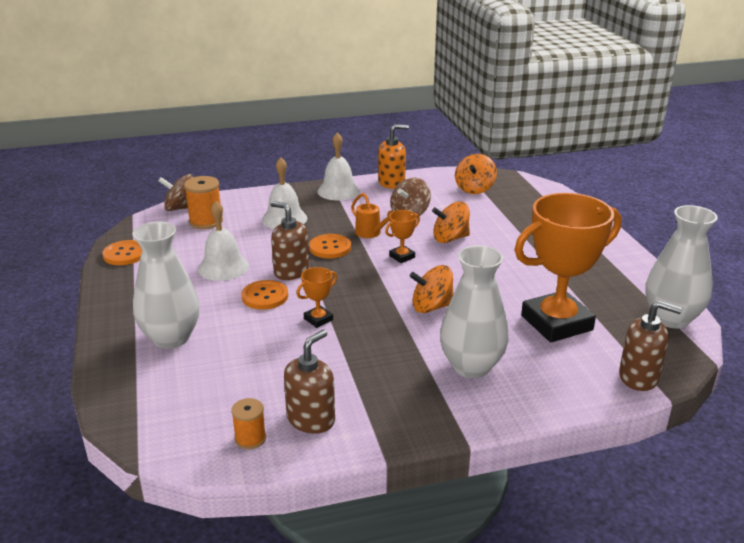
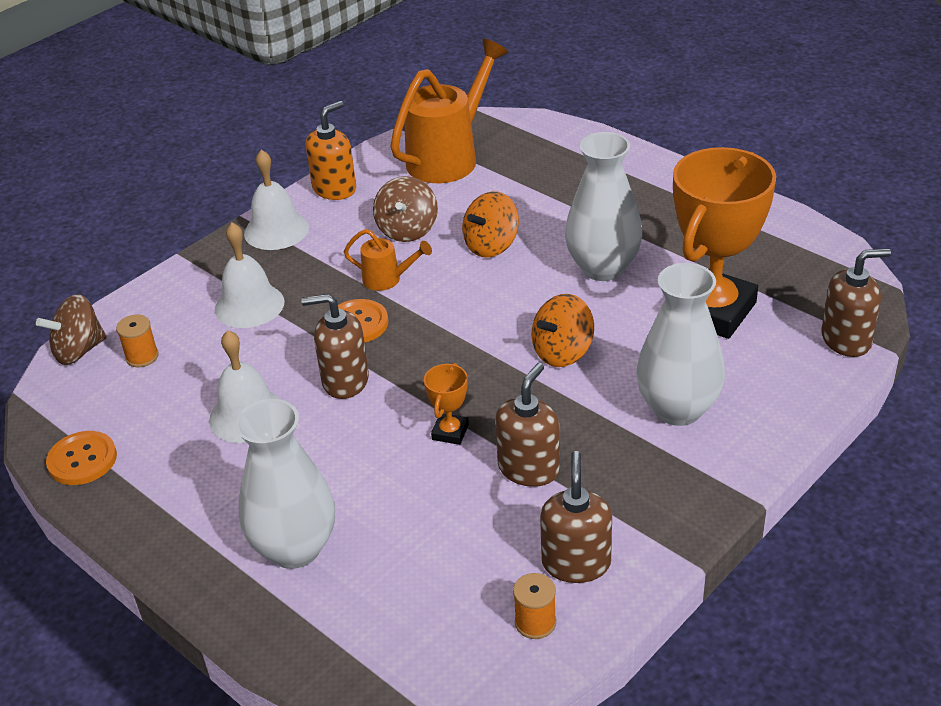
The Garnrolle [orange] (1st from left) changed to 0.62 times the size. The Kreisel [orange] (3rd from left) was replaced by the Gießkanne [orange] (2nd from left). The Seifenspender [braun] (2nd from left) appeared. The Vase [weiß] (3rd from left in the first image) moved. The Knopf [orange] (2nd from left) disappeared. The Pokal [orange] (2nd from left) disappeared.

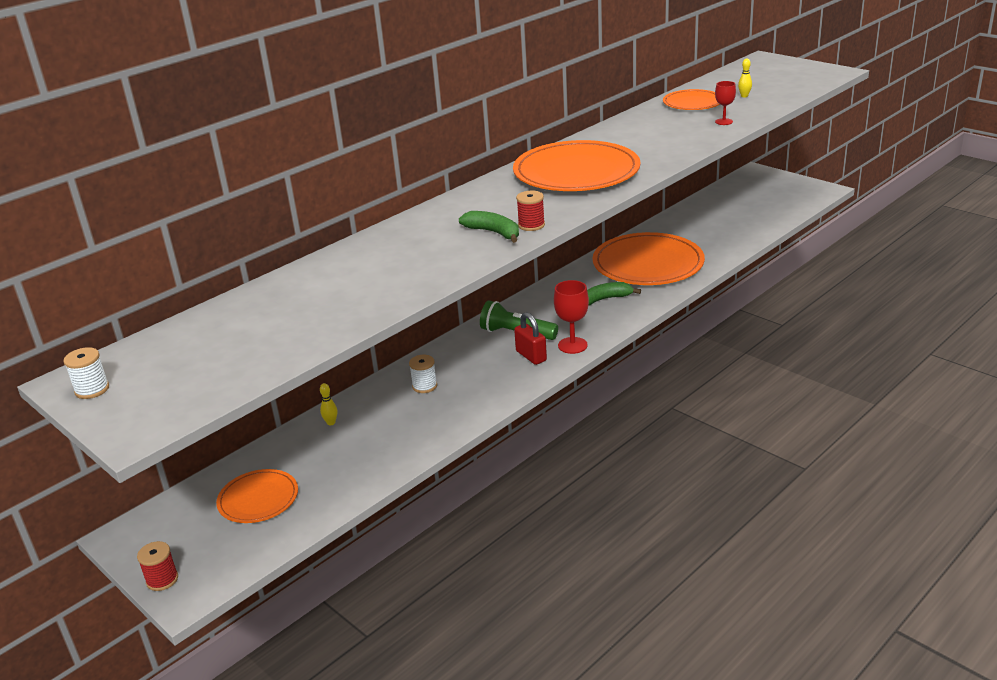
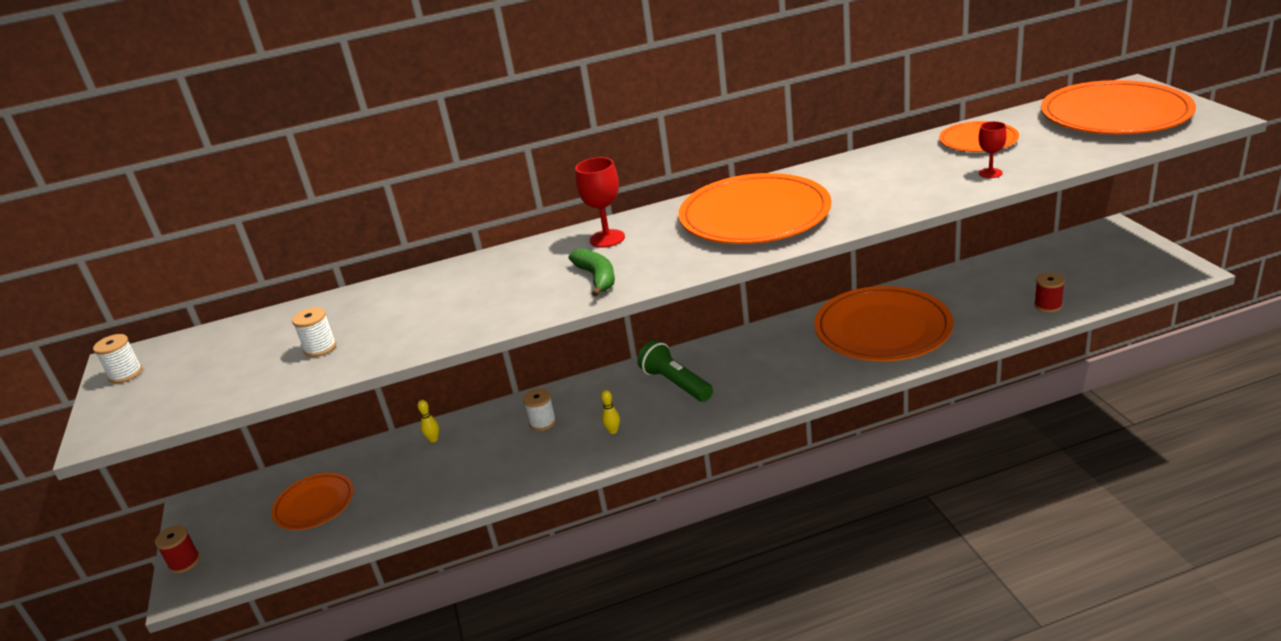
The Garnrolle [weiß] (2nd from left) appeared. The Kelch [rot] (1st from left) moved. The Bowlingkegel [gelb] (2nd from left) moved. The Garnrolle [rot] (2nd from left) moved. The Teller [orange] (5th from left) appeared. The Vorhängeschloss [rot] disappeared. The Banane [grün] (2nd from left) disappeared.

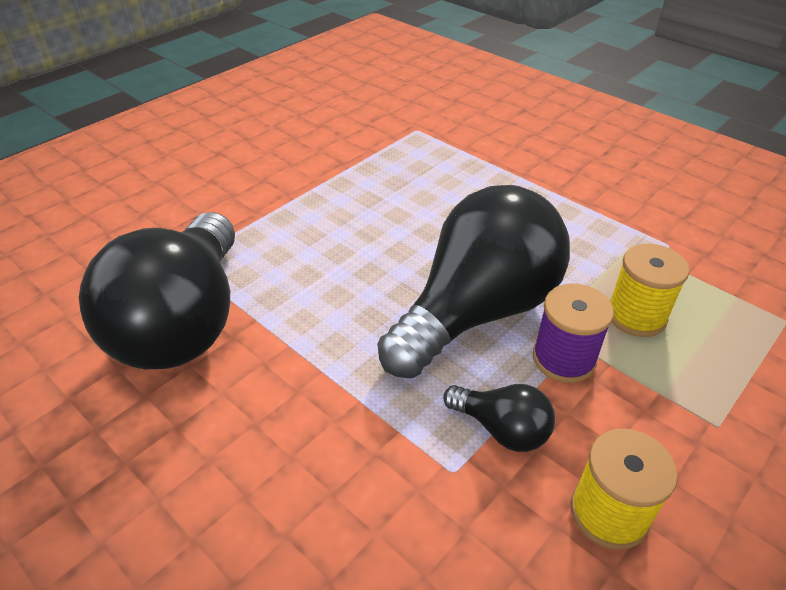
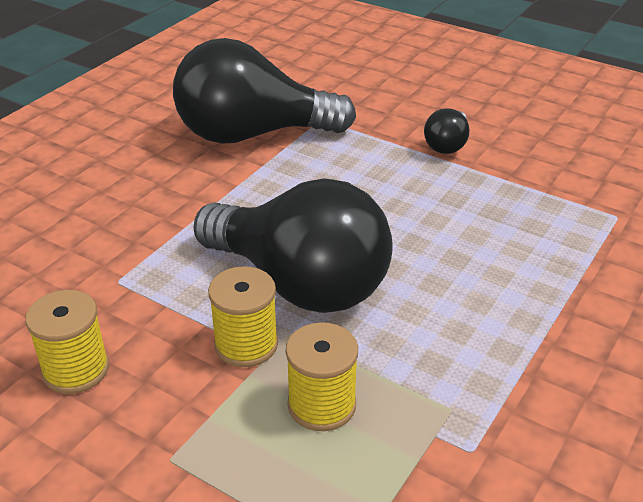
The Garnrolle [lila] became the Garnrolle [gelb] (2nd from left). The Glühbirne [schwarz] (3rd from left) moved.

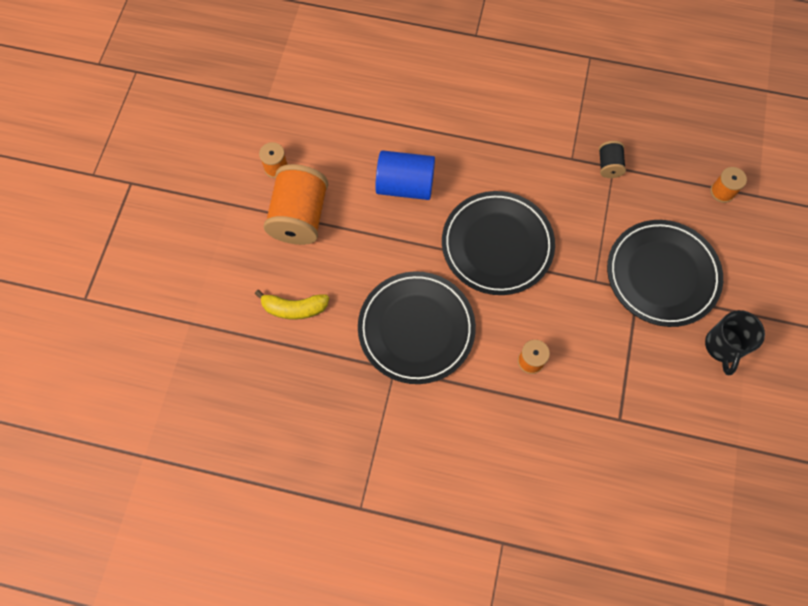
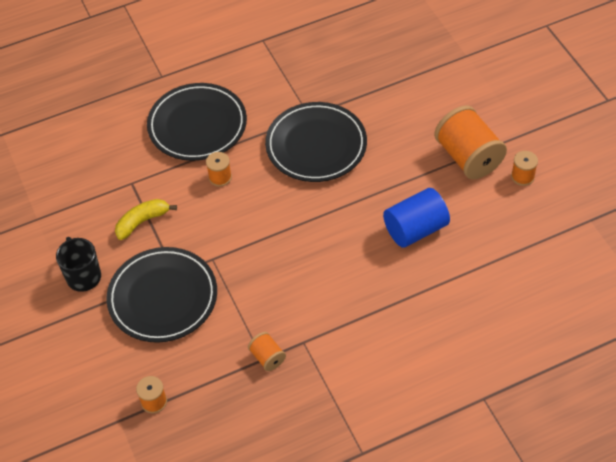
The Banane [gelb] moved. The Teller [schwarz] (2nd from left) moved. The Garnrolle [schwarz] became the Garnrolle [orange] (3rd from left).

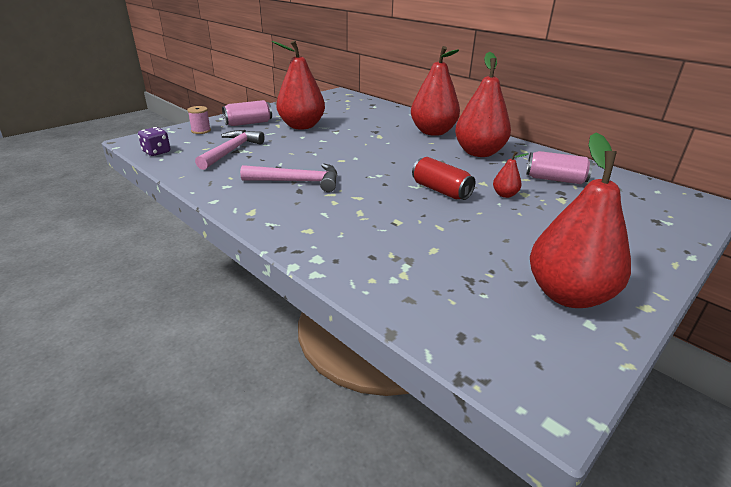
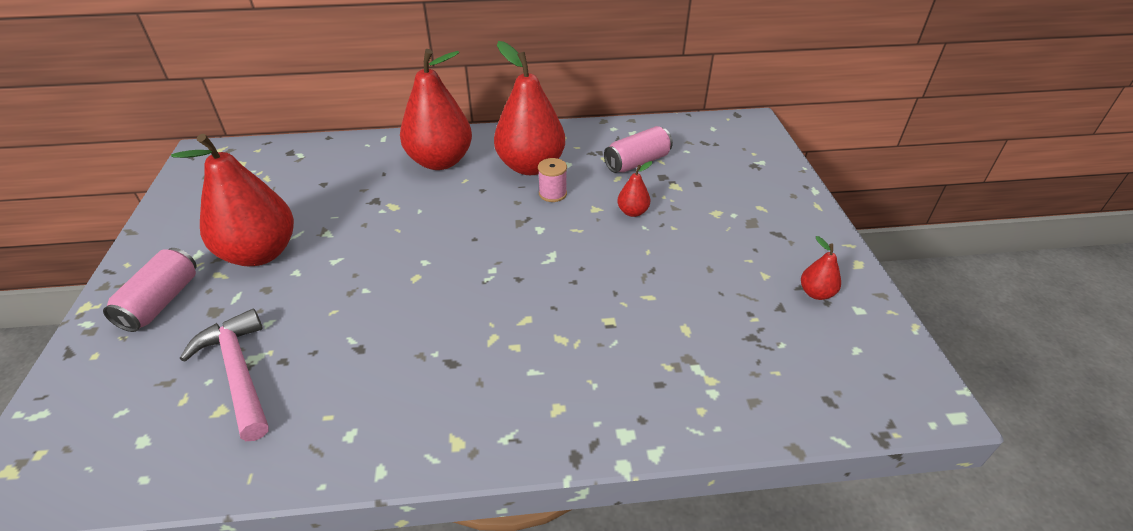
The Garnrolle [rosa] moved. The Birne [rot] (5th from left) changed to 0.43 times the size. The Spielwürfel [lila] disappeared. The Hammer [rosa] (2nd from left) disappeared. The Dose [rot] disappeared.

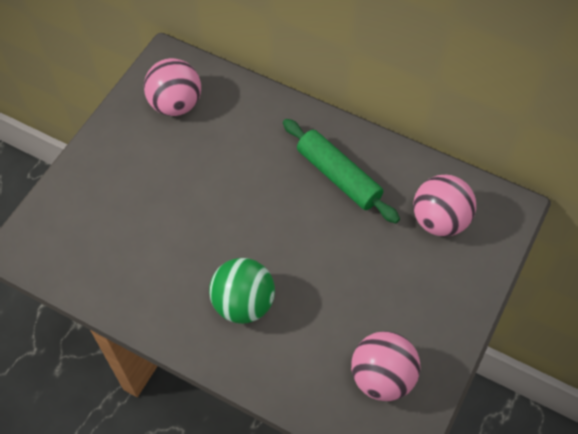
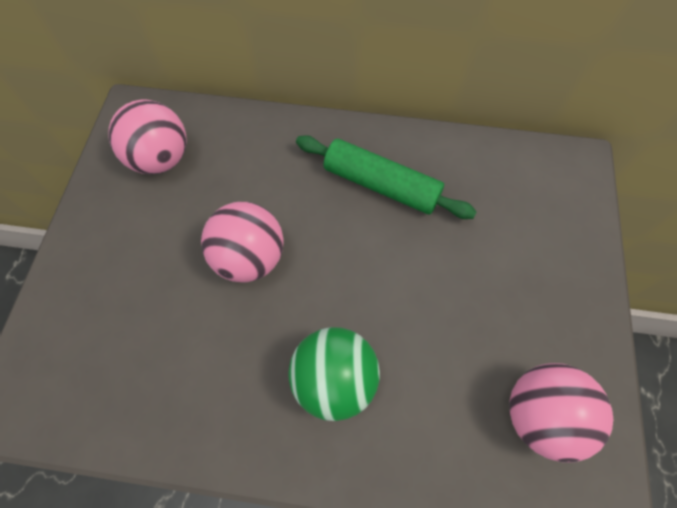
The Ball [rosa] (3rd from left in the first image) moved.

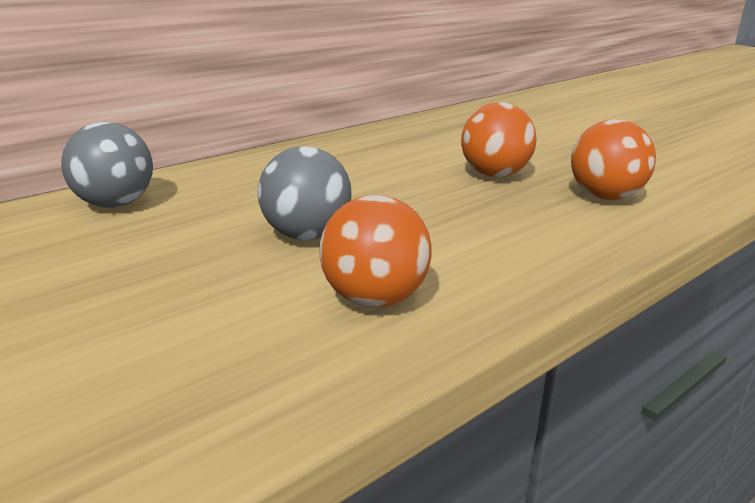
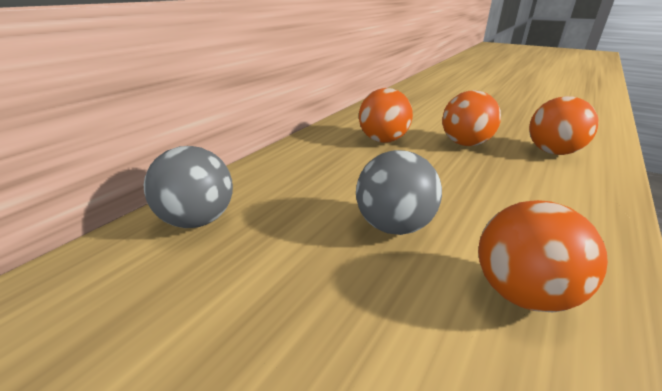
The Ball [orange] (1st from left) appeared.

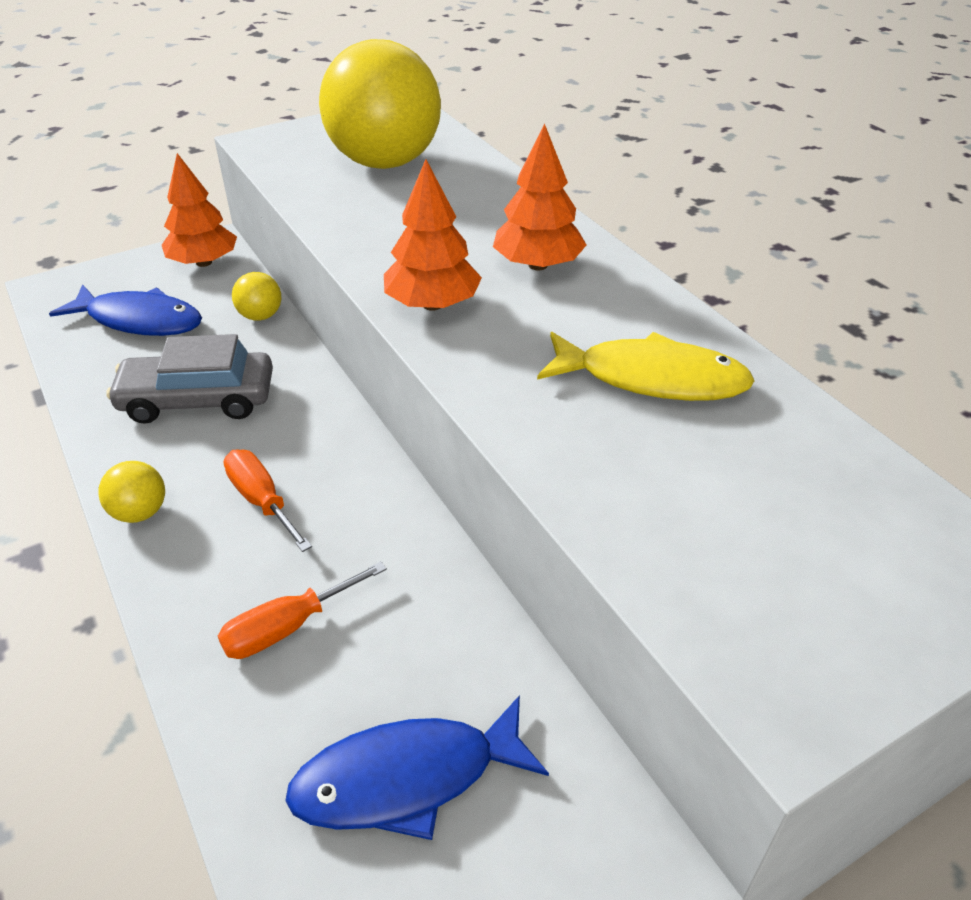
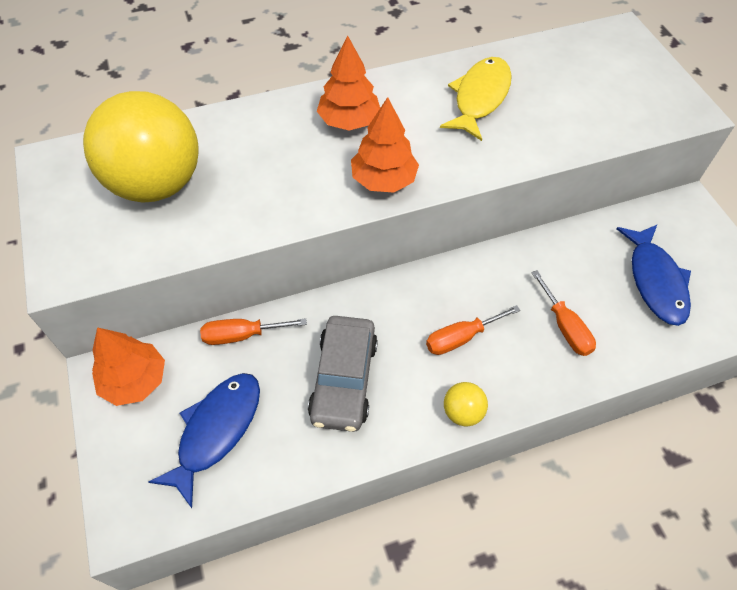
The Ball [gelb] (2nd from left) was replaced by the Schraubenzieher [orange] (1st from left).

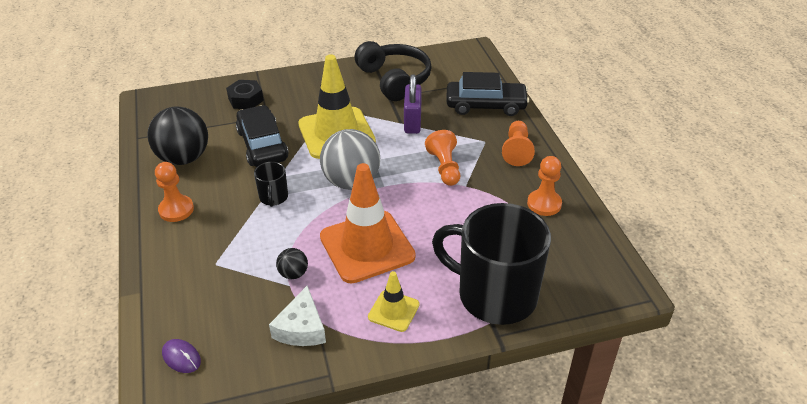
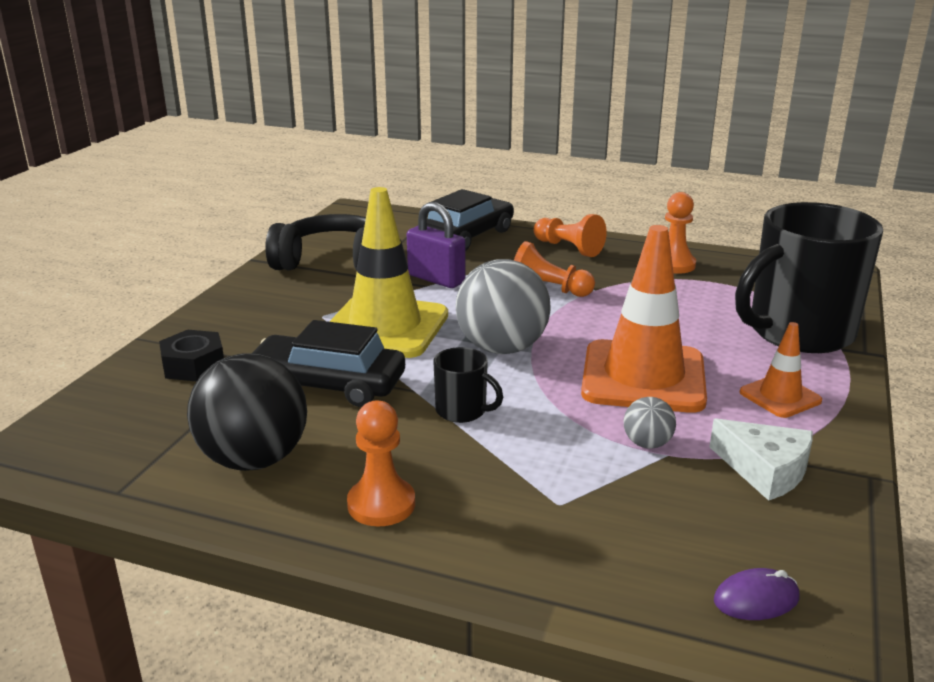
The Ball [schwarz] (2nd from left) became the Ball [grau] (2nd from left). The Leitkegel [gelb] (2nd from left) became the Leitkegel [orange] (2nd from left).

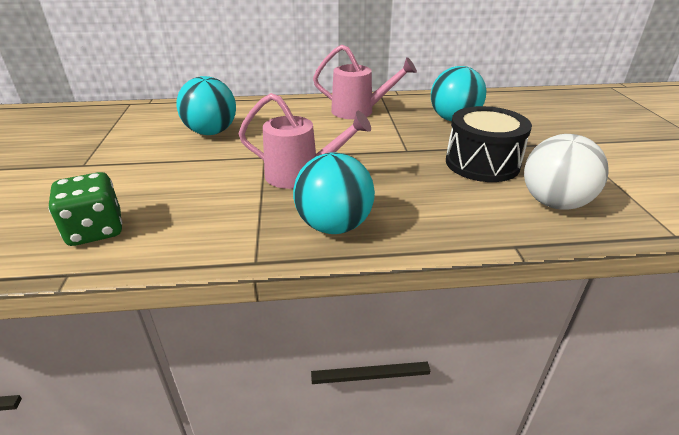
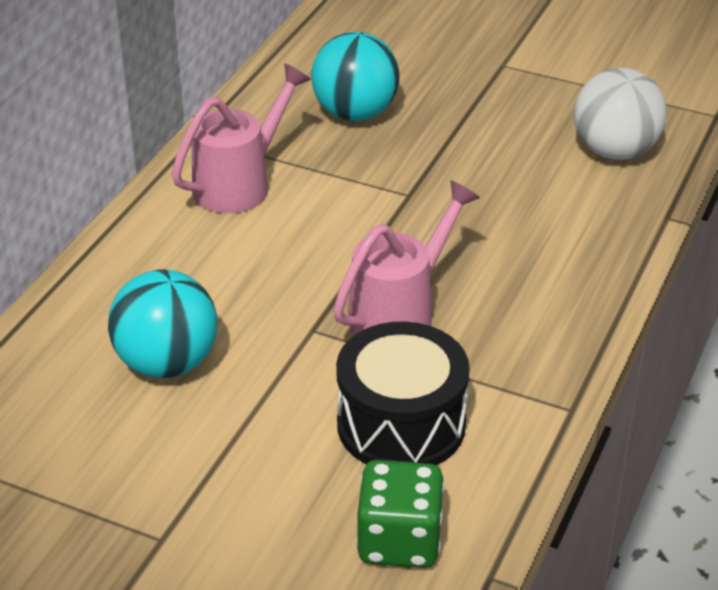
The Trommel [schwarz] moved. The Ball [türkis] (2nd from left) disappeared.

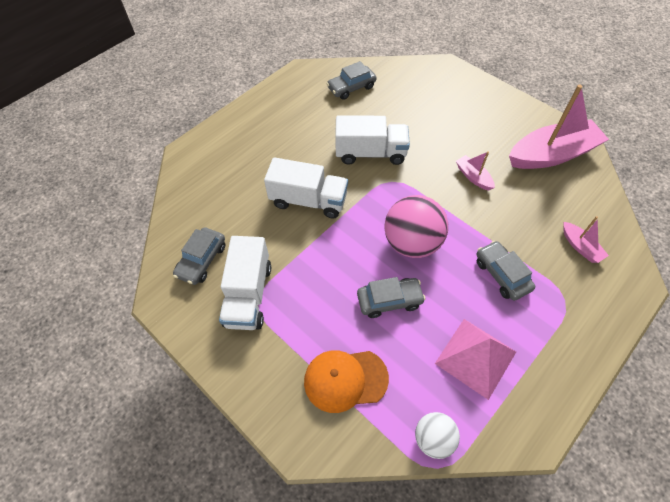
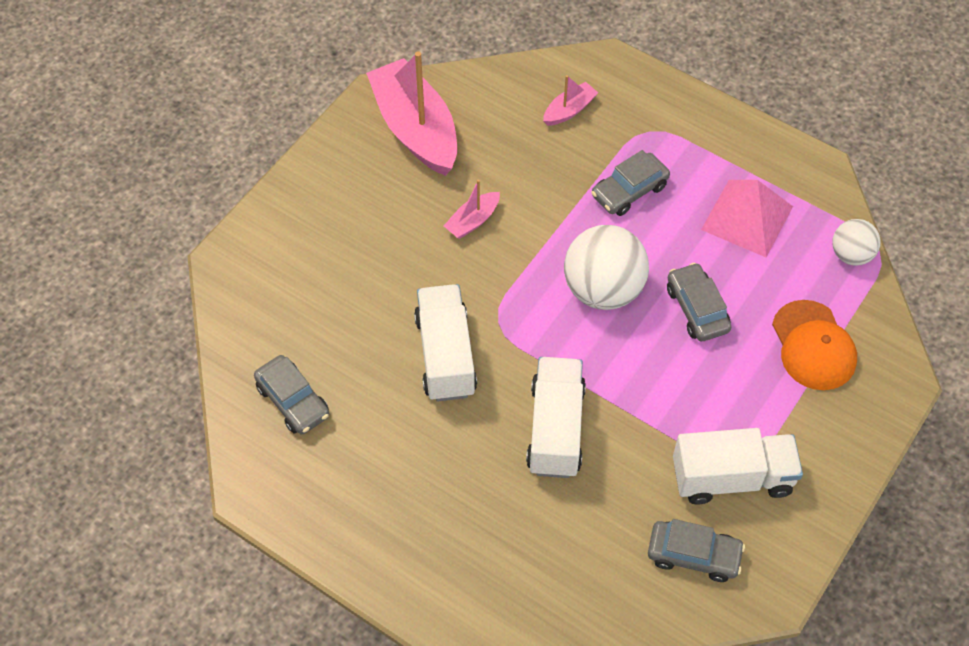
The Ball [rosa] became the Ball [weiß] (1st from left).

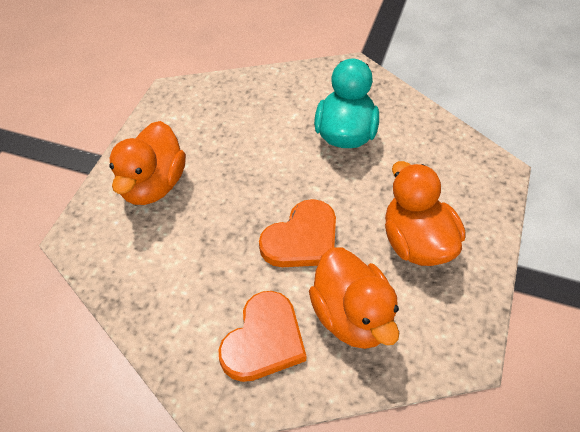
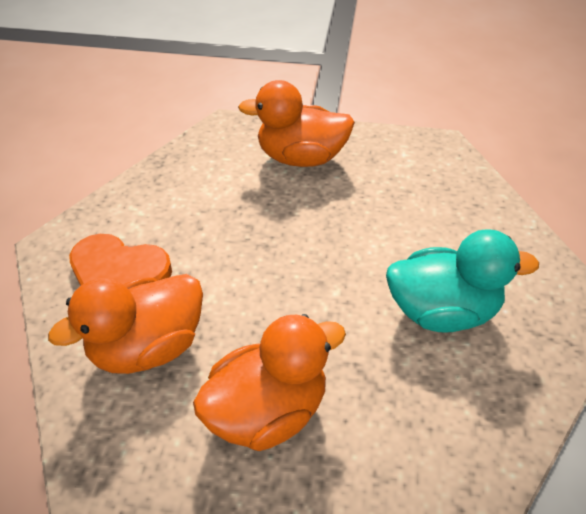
The Herz [orange] (2nd from left) disappeared.

